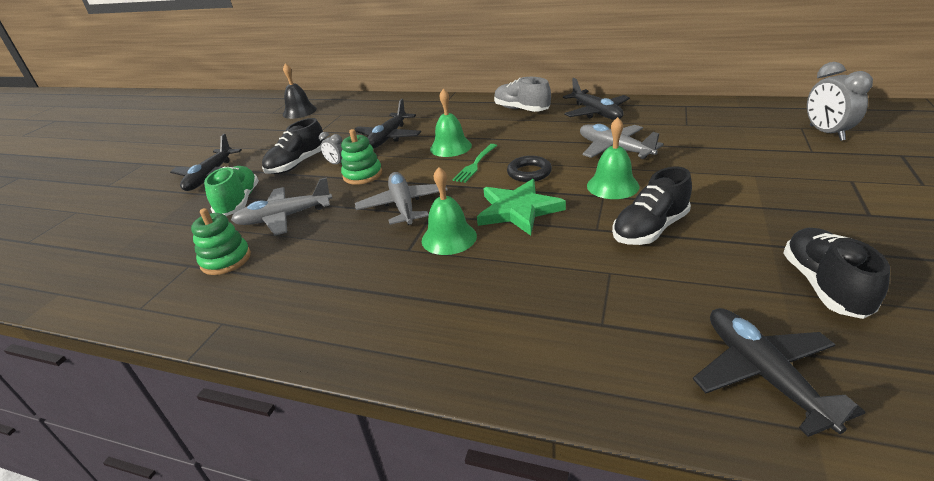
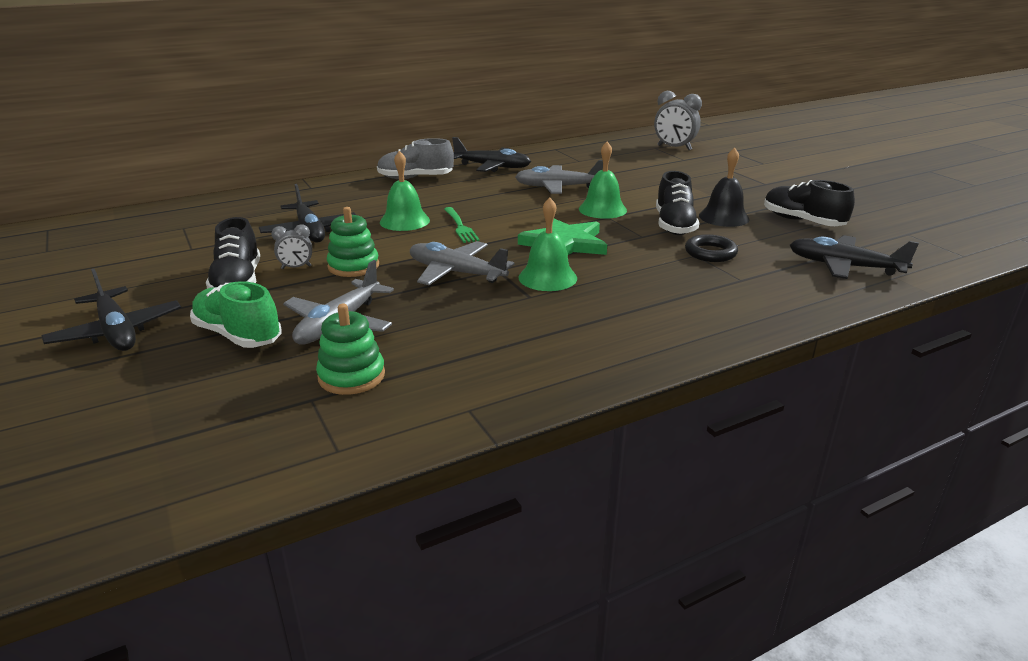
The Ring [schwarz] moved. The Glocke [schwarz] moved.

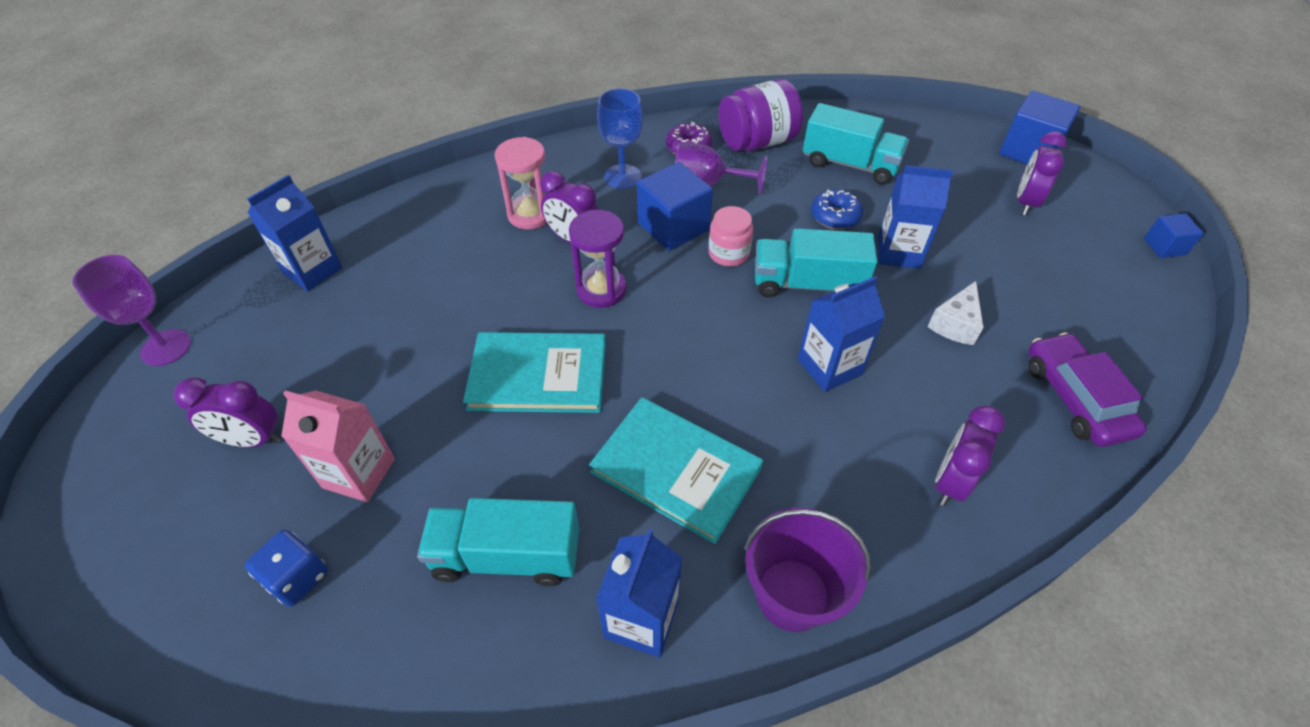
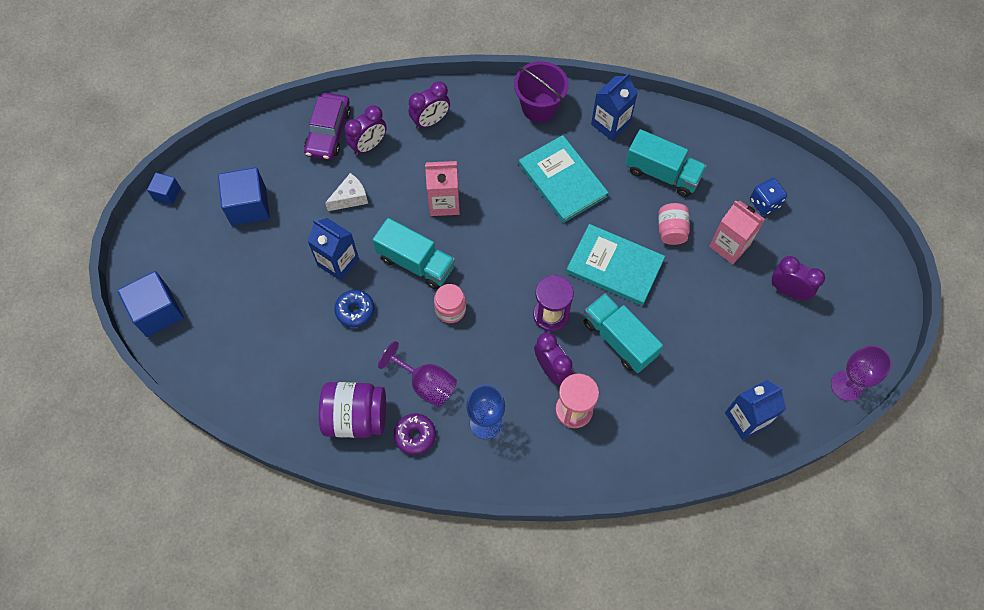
The Kubus [blau] (1st from left in the first image) moved. The Wecker [lila] (4th from left in the first image) moved. The Getränkekarton [blau] (3rd from left) became the Getränkekarton [rosa] (1st from left). The Lastwagen [türkis] (3rd from left in the first image) moved. The Einmachglas [rosa] (2nd from left) appeared.

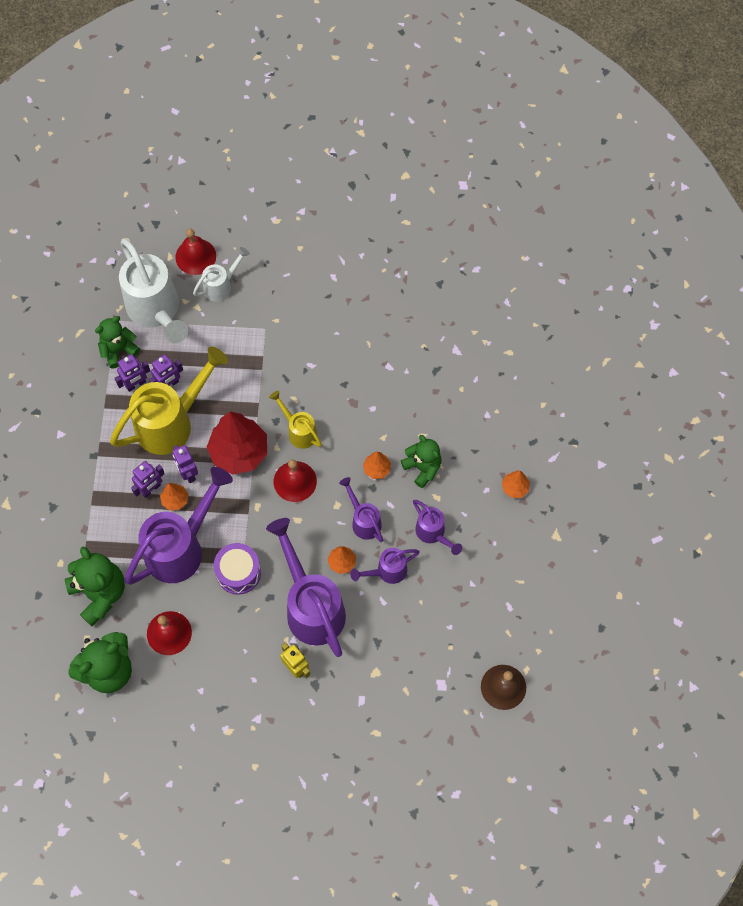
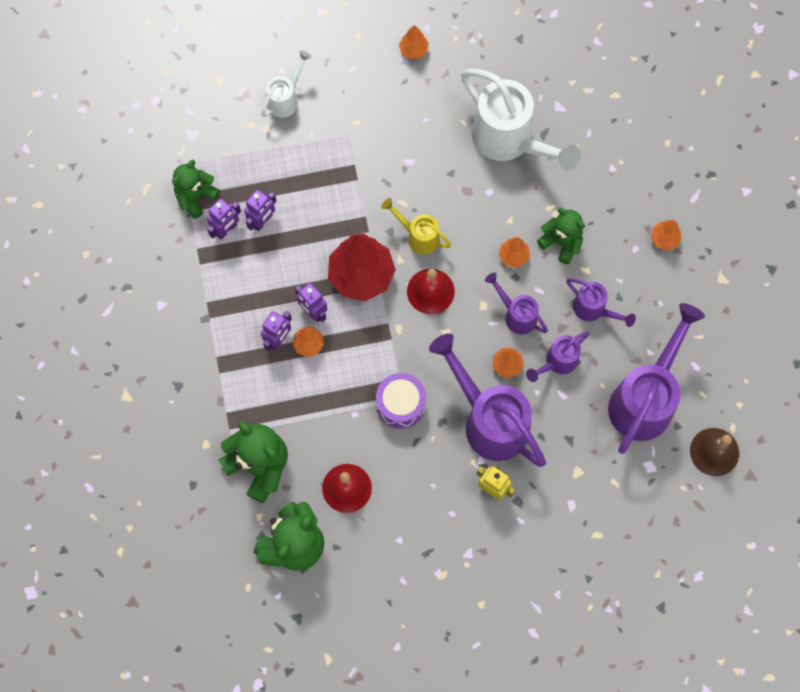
The Baum [orange] (2nd from left) appeared. The Gießkanne [weiß] (1st from left in the first image) moved. The Gießkanne [lila] (1st from left in the first image) moved. The Gießkanne [gelb] (1st from left) disappeared. The Glocke [rot] (2nd from left) disappeared.

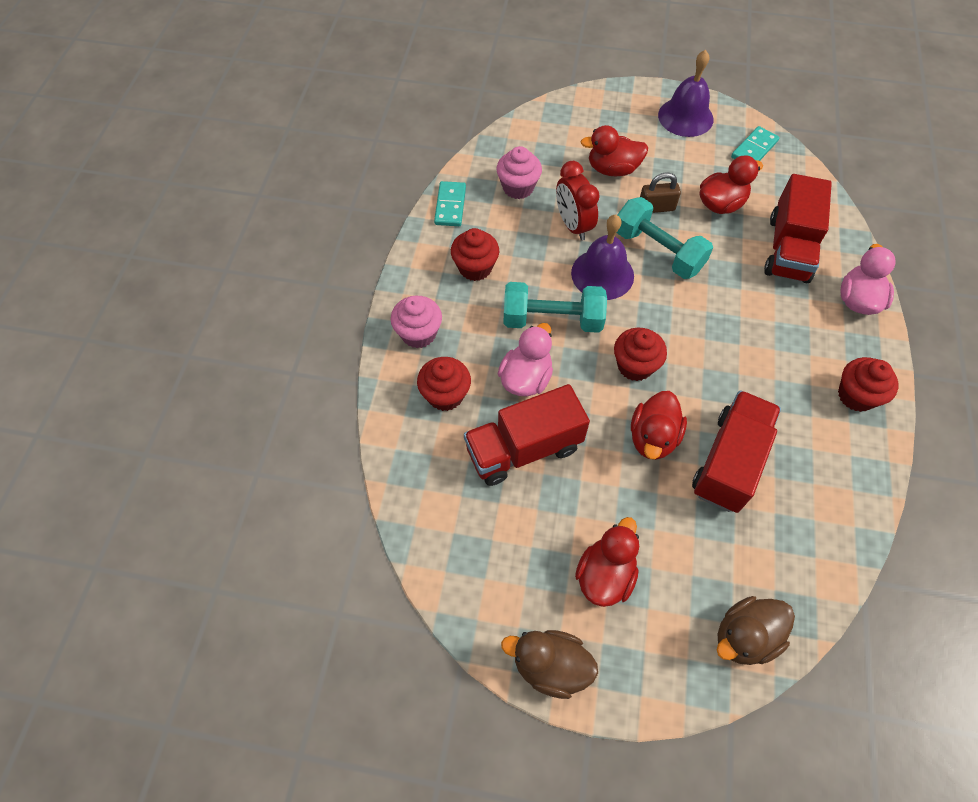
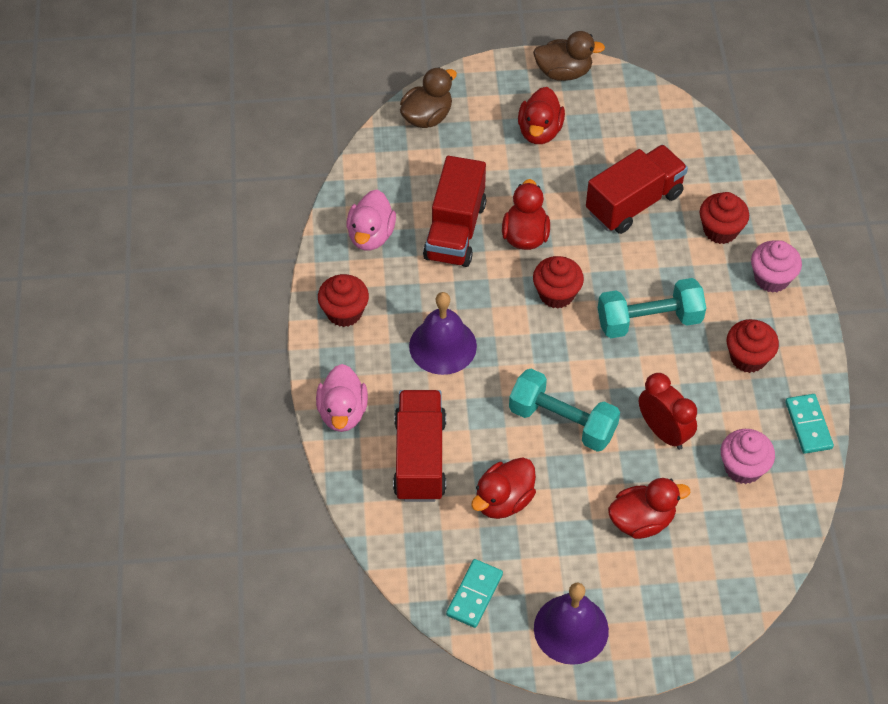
The Ente [rosa] (1st from left in the first image) moved. The Glocke [lila] (1st from left) moved. The Vorhängeschloss [braun] disappeared.

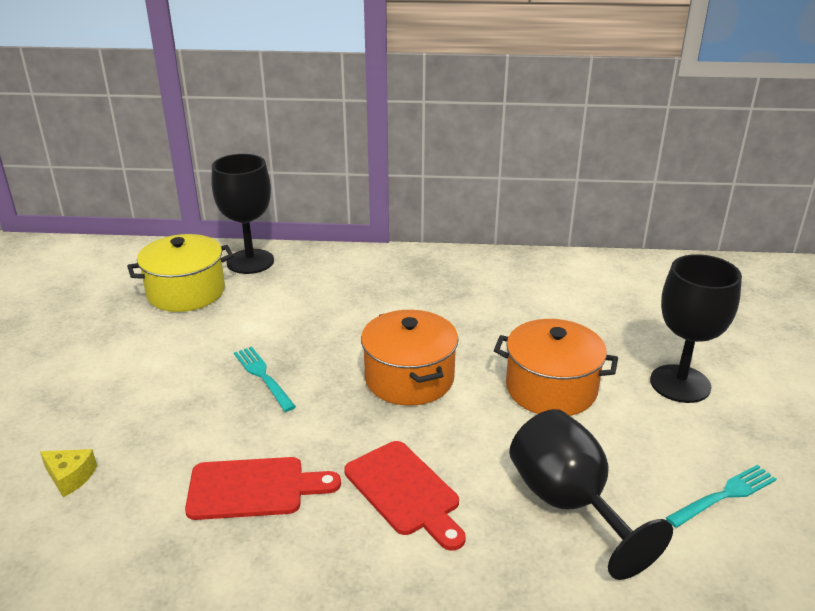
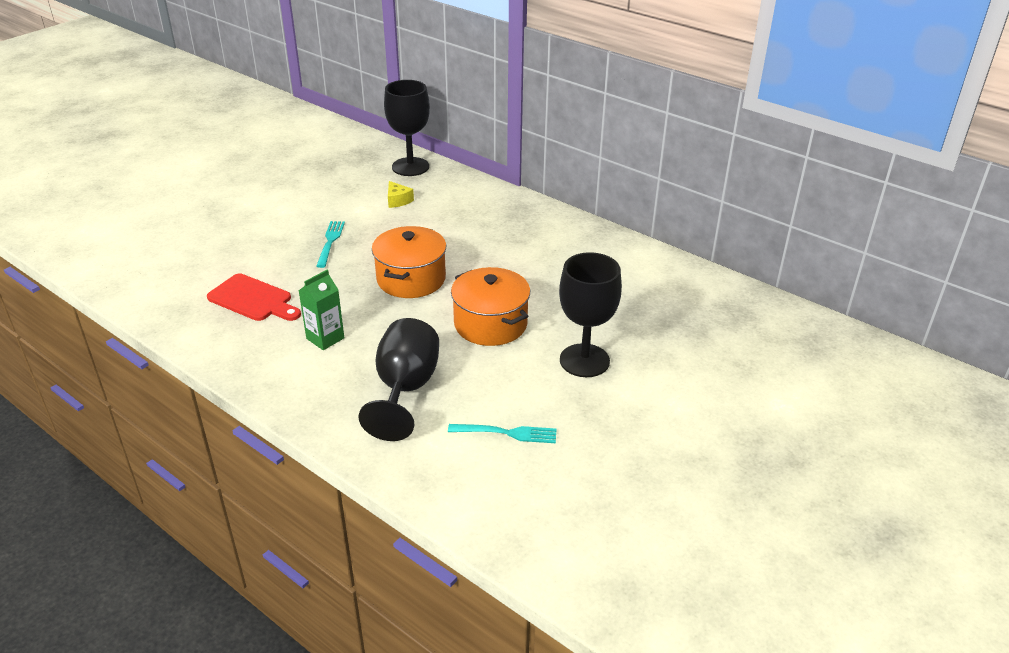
The Schneidebrett [rot] (2nd from left) was replaced by the Getränkekarton [grün]. The Käse [gelb] moved. The Kochtopf [gelb] disappeared.

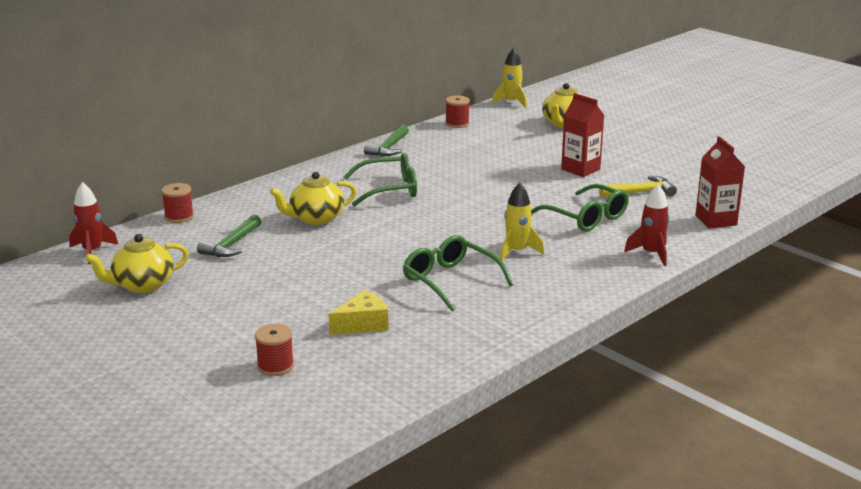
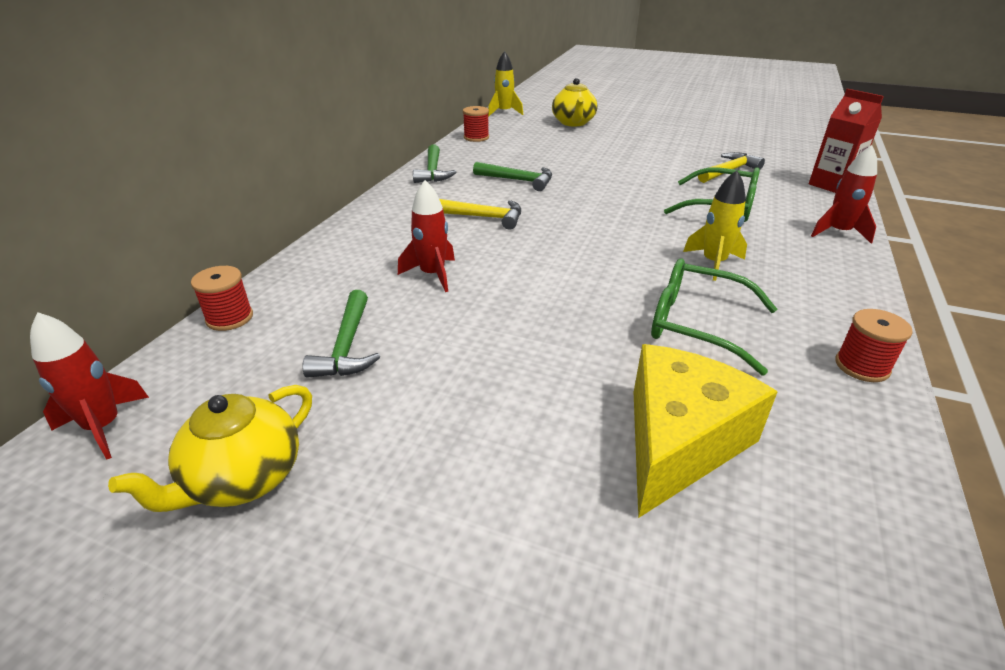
The Teekanne [gelb] (2nd from left) was replaced by the Rakete [rot] (2nd from left). The Brille [grün] (1st from left) was replaced by the Hammer [gelb] (1st from left). The Hammer [grün] (3rd from left) appeared. The Käse [gelb] changed to 1.68 times the size. The Garnrolle [rot] (2nd from left in the first image) moved. The Getränkekarton [rot] (1st from left) disappeared.

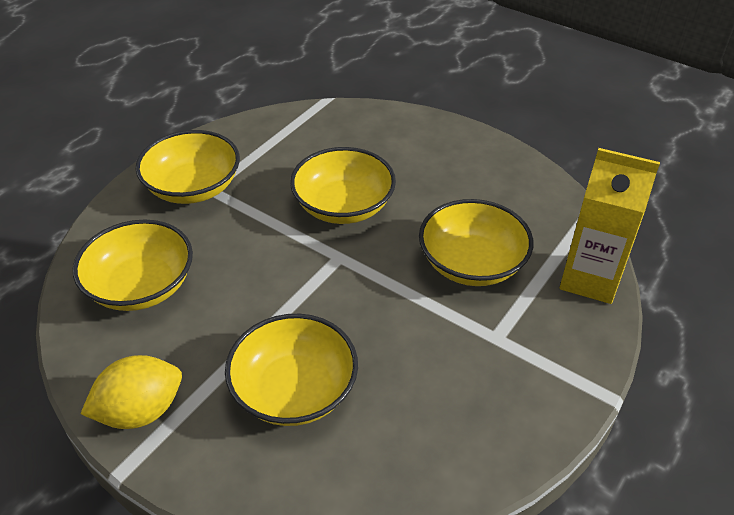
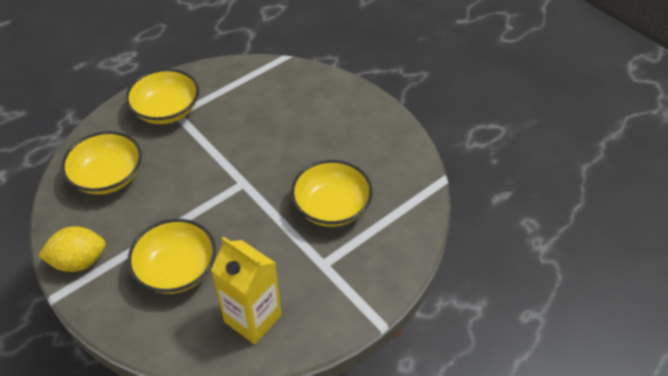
The Getränkekarton [gelb] moved. The Schüssel [gelb] (4th from left) disappeared.

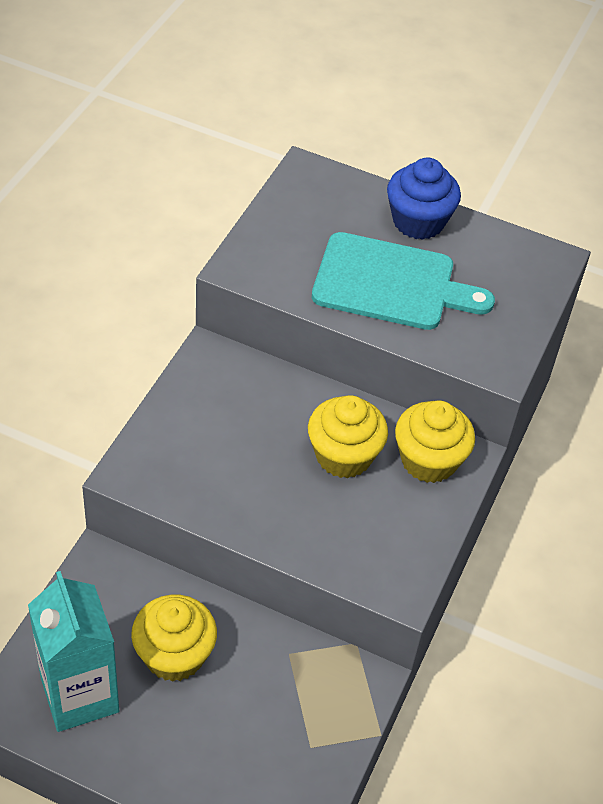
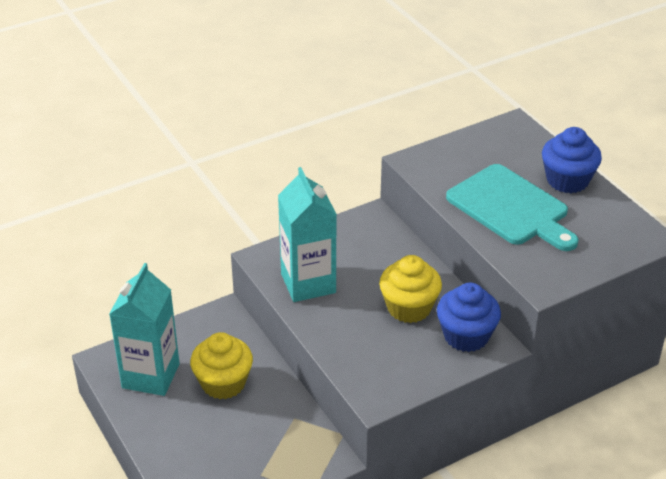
The Getränkekarton [türkis] (2nd from left) appeared. The Muffin [gelb] (3rd from left) became the Muffin [blau] (1st from left).

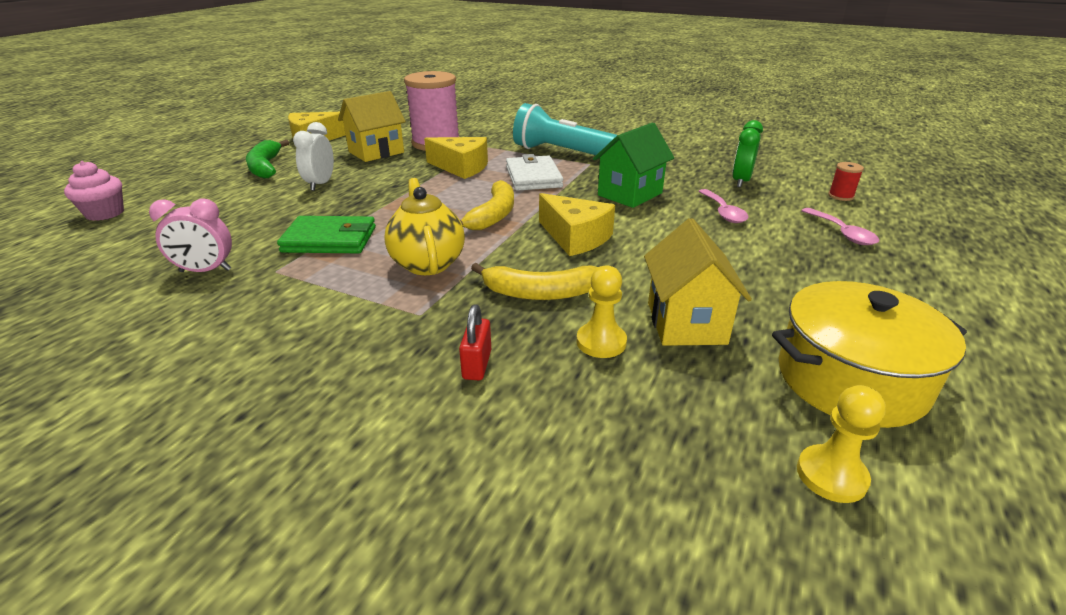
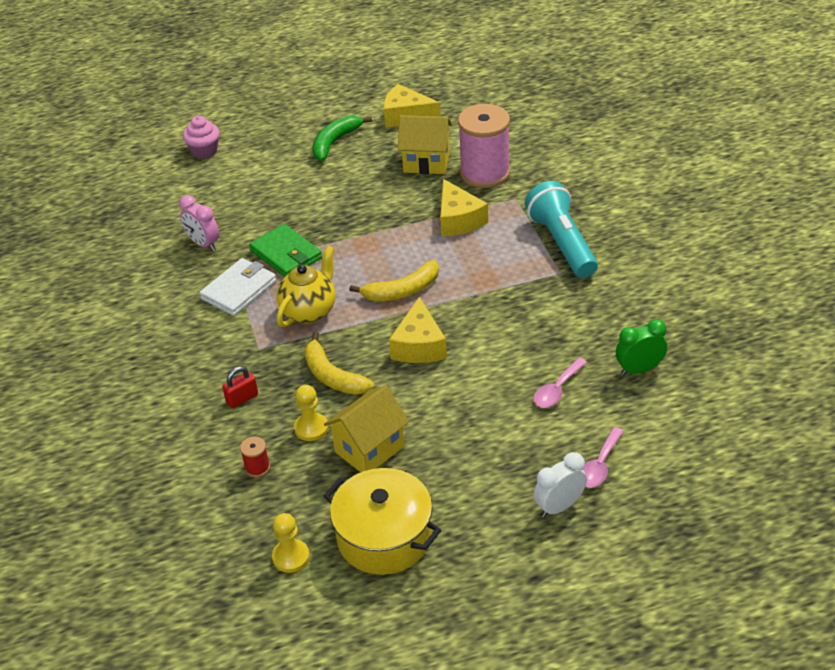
The Geldbörse [weiß] moved. The Garnrolle [rot] moved. The Wecker [weiß] moved. The Haus [grün] disappeared.

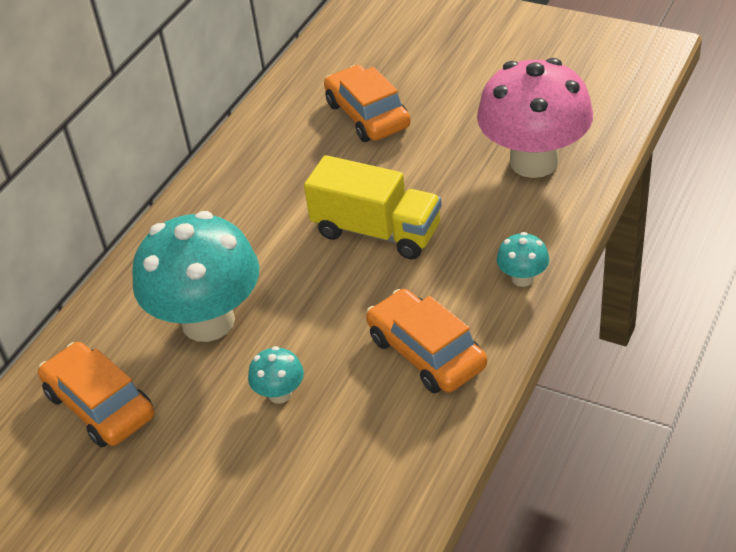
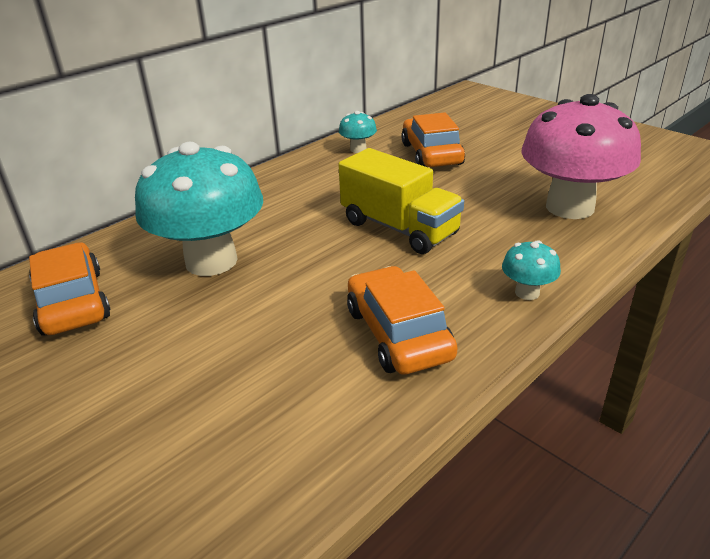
The Pilz [türkis] (2nd from left) moved.

